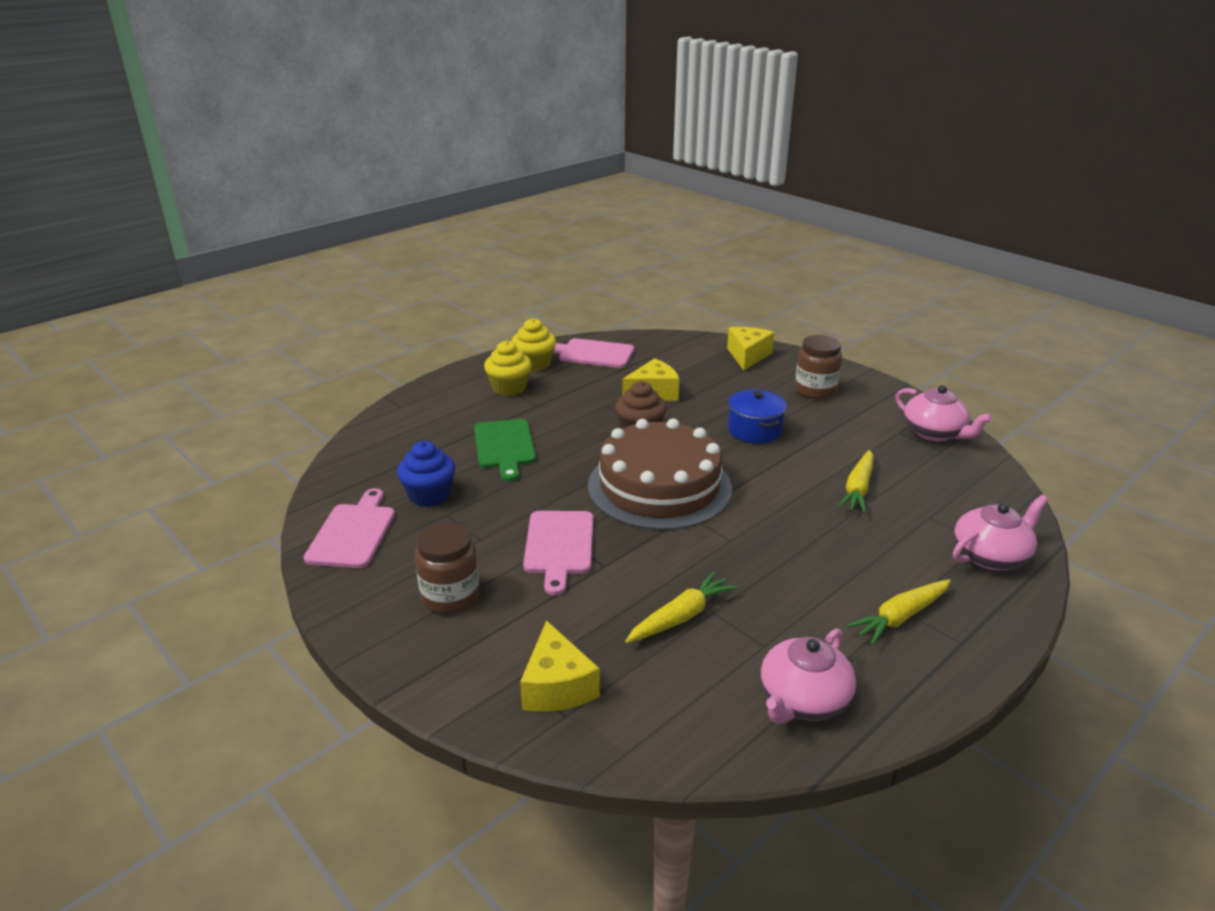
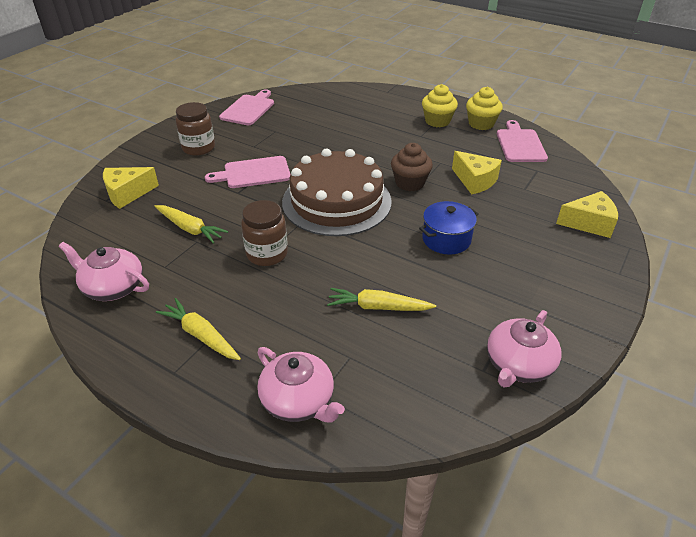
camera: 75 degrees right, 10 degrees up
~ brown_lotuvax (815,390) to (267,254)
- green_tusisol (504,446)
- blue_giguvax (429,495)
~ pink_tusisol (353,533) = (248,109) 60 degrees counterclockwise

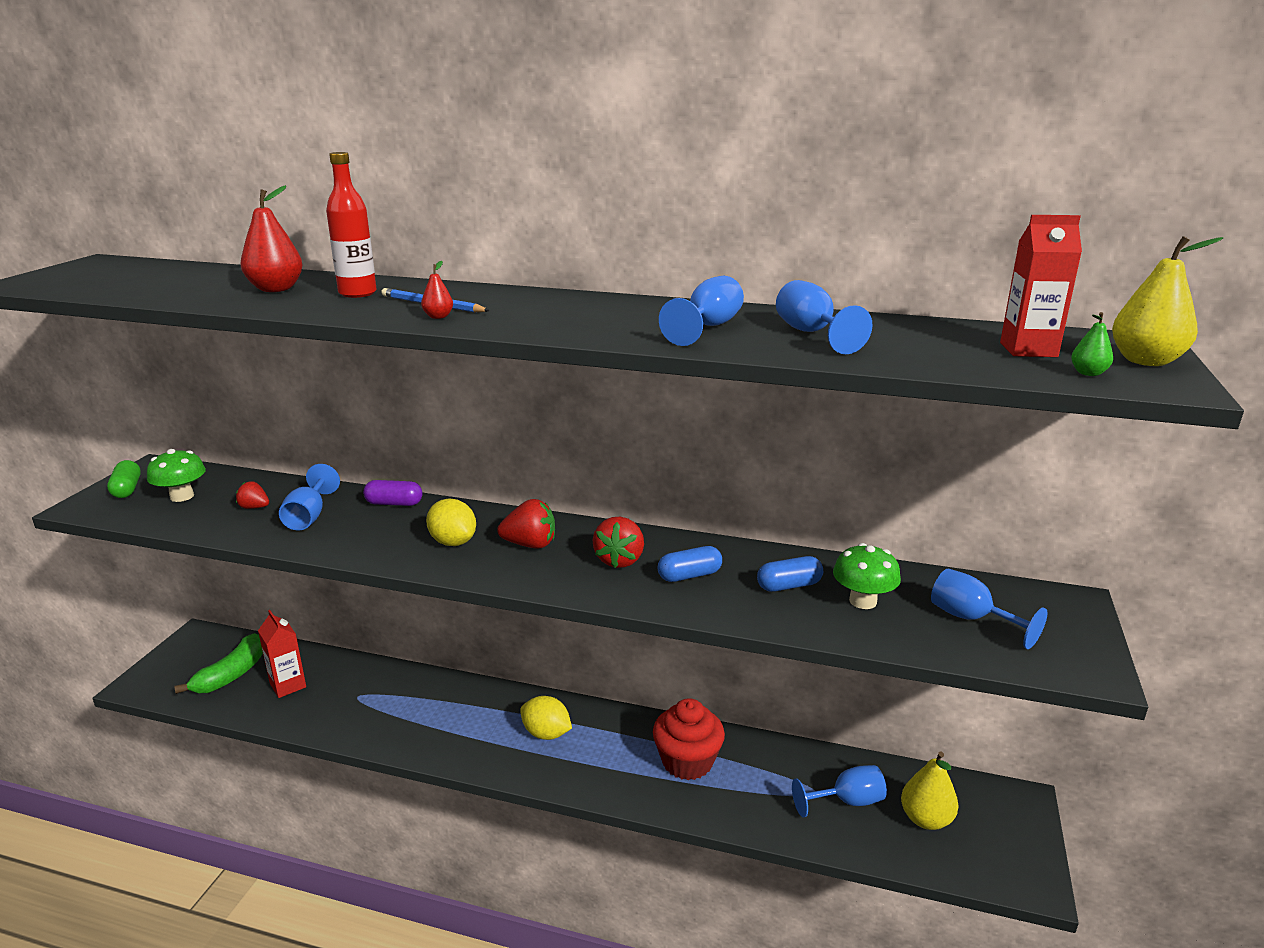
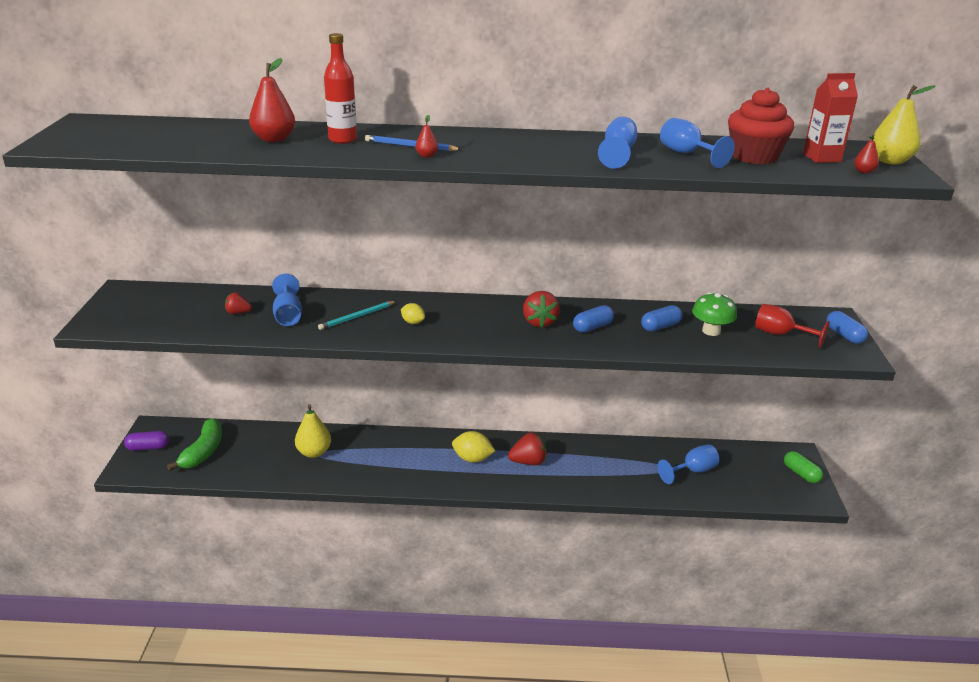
camera: 15 degrees left, 5 degrees up
~ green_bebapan (1088,373) to red_bebapan (864,171)
- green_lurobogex (182,496)
~ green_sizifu (127,489) to (801,474)
~ purple_sizifu (394,503) to (148,447)
~ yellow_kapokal (453,542) = (413,322) x0.60
~ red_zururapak (530,544) to (528,462)
~ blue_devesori (971,619) to red_devesori (780,334)
- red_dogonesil (288,685)
~ red_giguvax (687,761) to (754,156)
~ yellow_bebapan (926,819) to (314,452)
+ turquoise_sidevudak (357,317)
+ blue_sizifu (844,335)

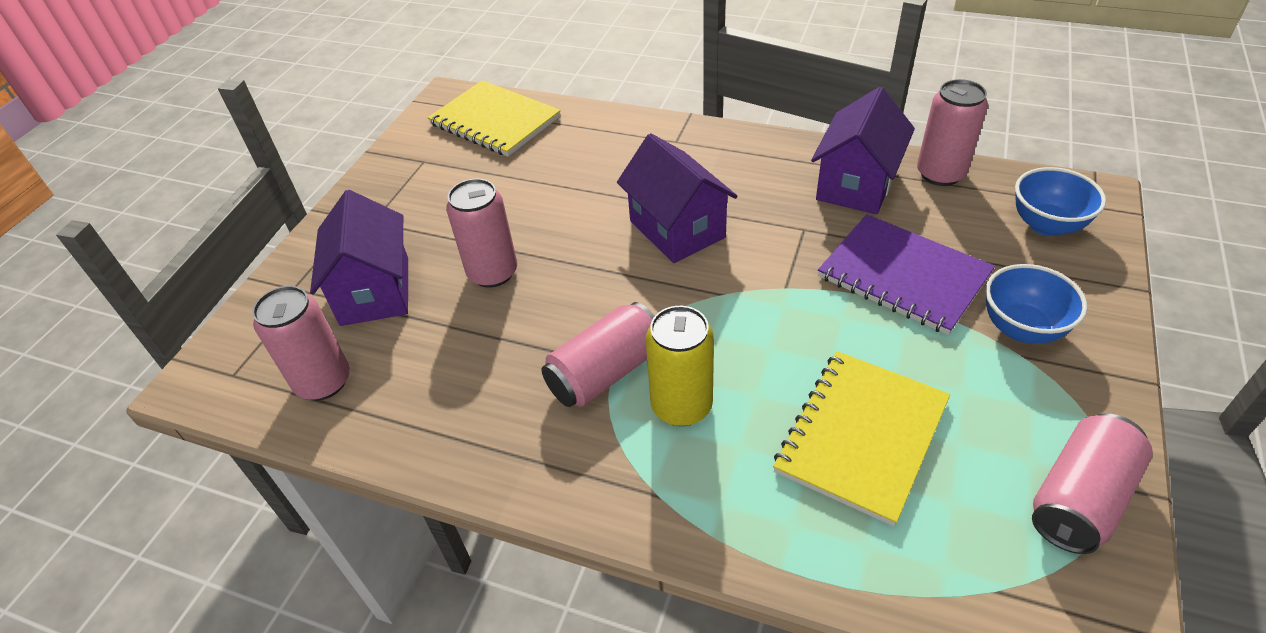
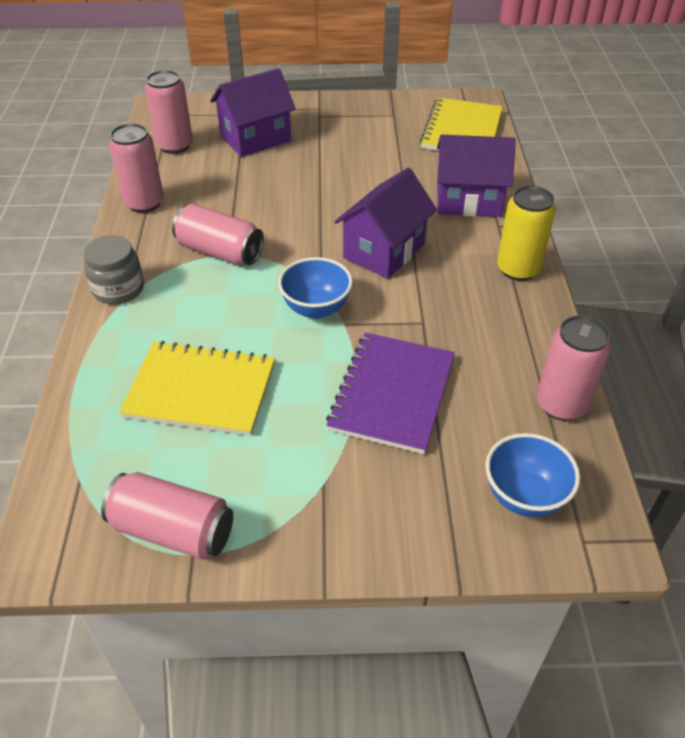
camera: 65 degrees right, 0 degrees up
~ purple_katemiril (856,185) to (468,201)
~ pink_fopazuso (492,273) to (144,203)
~ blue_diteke (1021,328) to (316,308)
~ yellow_fopazuso (681,406) to (518,269)
+ grey_lotuvax (118,289)

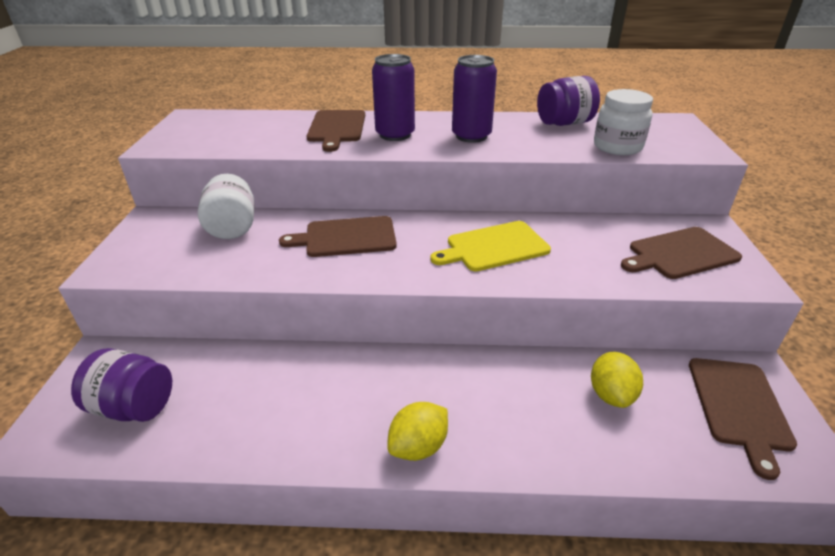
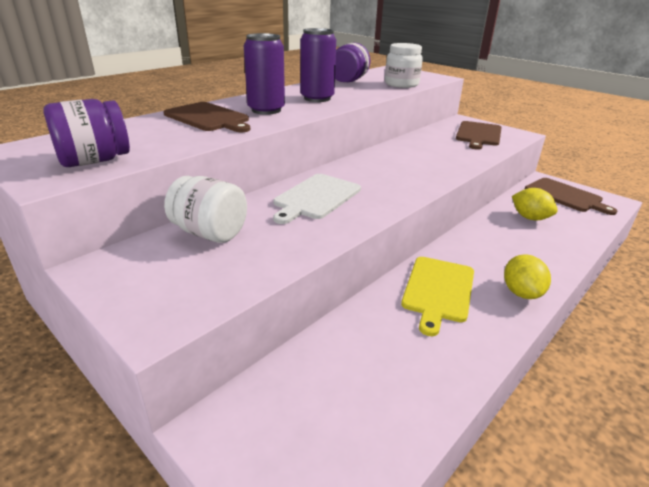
camera: 50 degrees left, 5 degrees down
~ brown_tusisol (346,237) to white_tusisol (315,197)
~ yellow_tusisol (493,247) to (438,290)
~ purple_lotuvax (134,406) to (94,161)

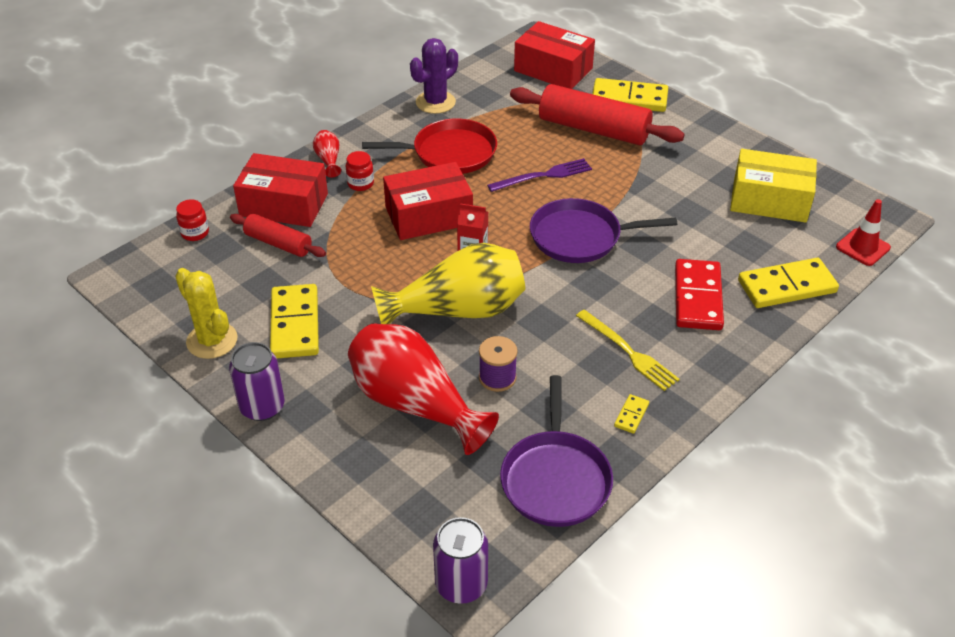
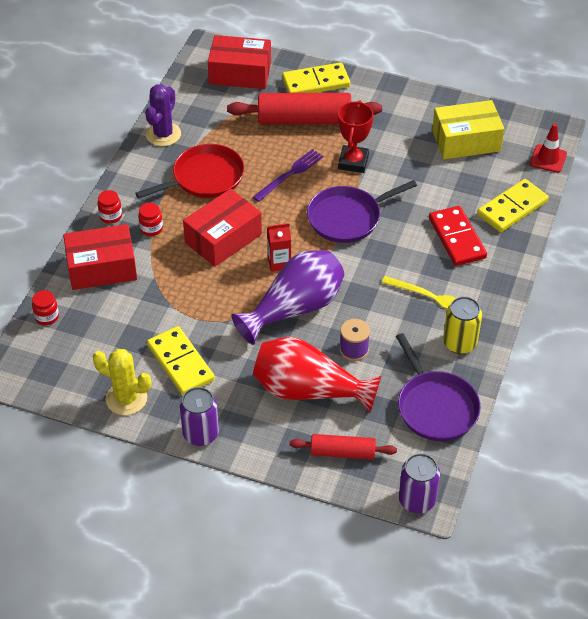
camera: 25 degrees left, 5 degrees up
~ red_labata (328,160) to red_lotuvax (111,216)
~ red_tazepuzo (278,243) to (342,452)
~ yellow_labata (458,311) to purple_labata (294,309)
~ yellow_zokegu (631,415) to yellow_fopazuso (459,343)
+ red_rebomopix (353,162)

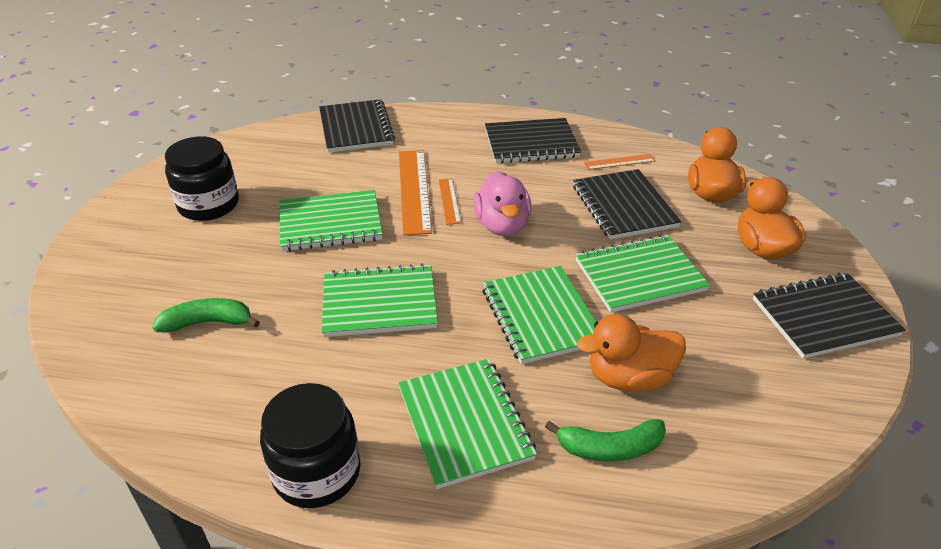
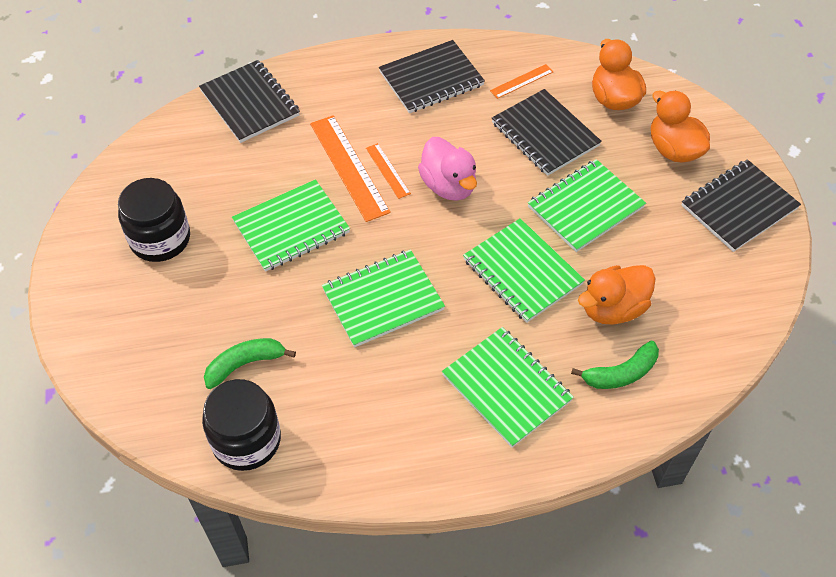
camera: 20 degrees left, 15 degrees up
~ black_lotuvax (317,472) to (246,440)

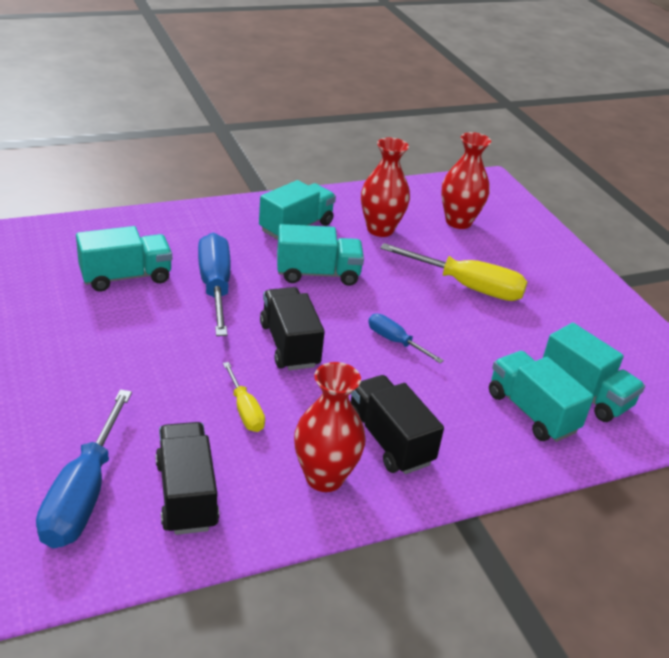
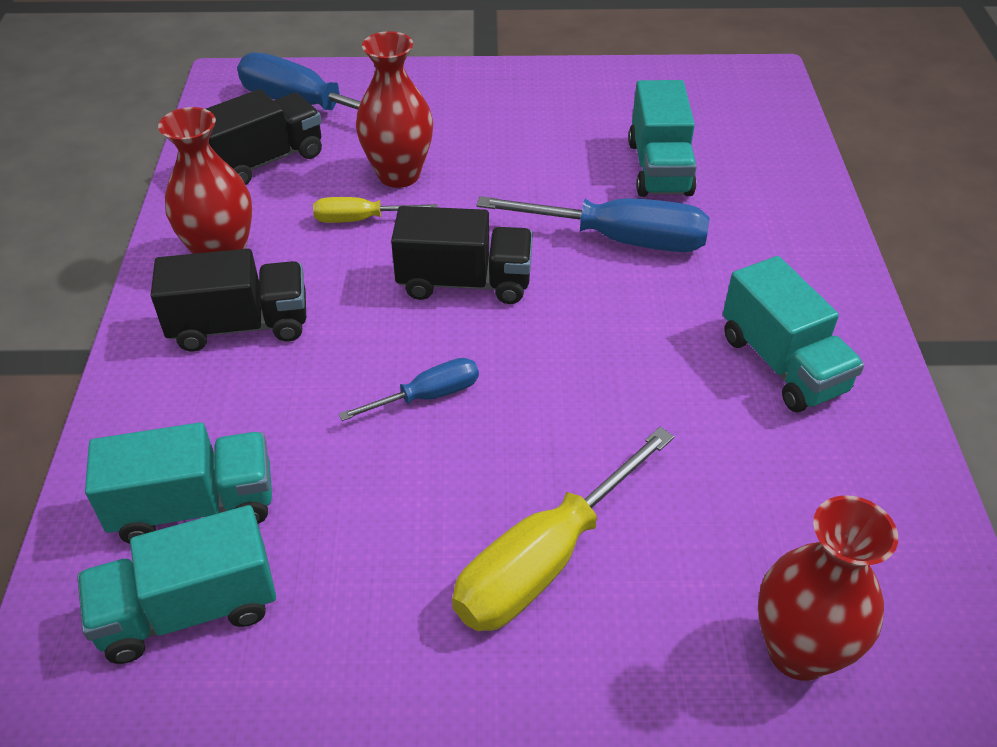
camera: 115 degrees right, 10 degrees up
~ red_labata (380,229) to (399,175)
- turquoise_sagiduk (318,274)
~ black_sagiduk (186,495) = (264,161) 45 degrees counterclockwise

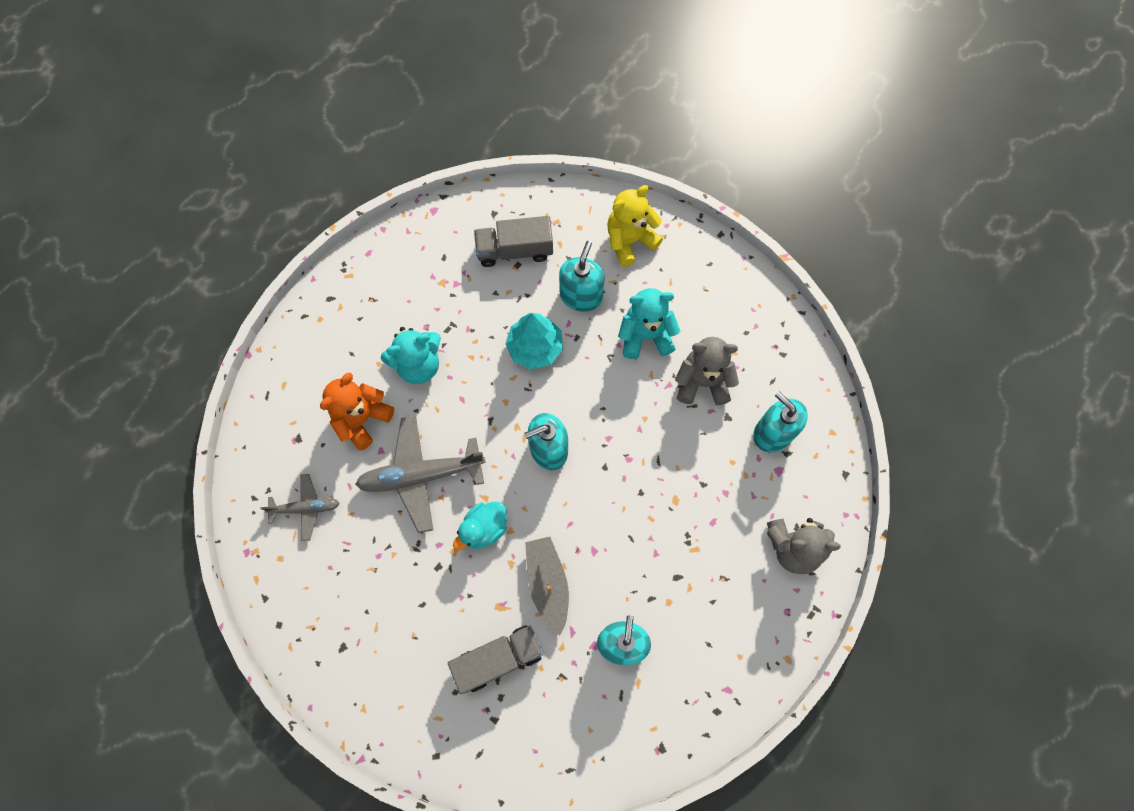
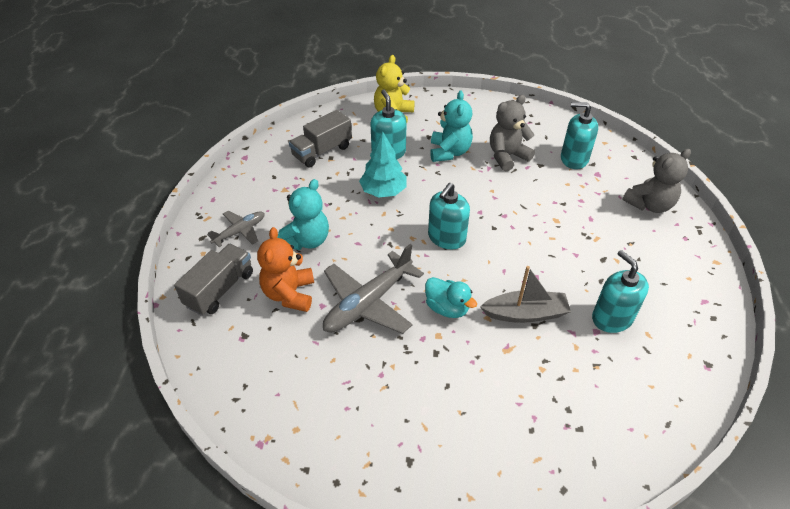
camera: 35 degrees left, 25 degrees down
~ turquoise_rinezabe (645,336) = (449,152) 135 degrees clockwise
~ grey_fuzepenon (306,508) to (240,231)
~ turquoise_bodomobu (484,529) = (447,308) 60 degrees counterclockwise
~ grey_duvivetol (547,583) = (525,313) 135 degrees clockwise
~ grey_sagiduk (498,659) to (220,289)

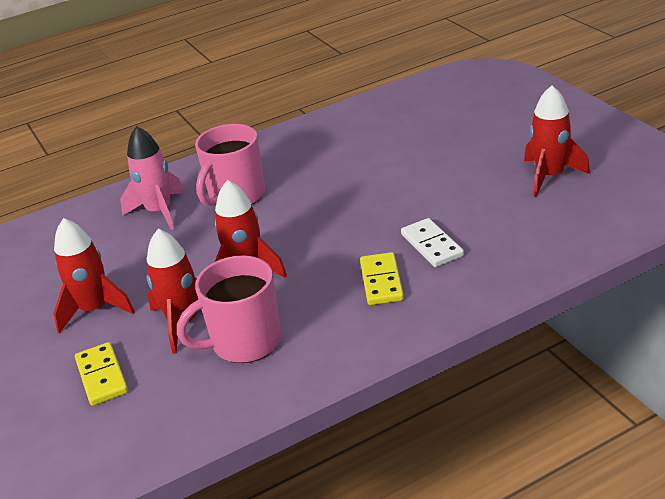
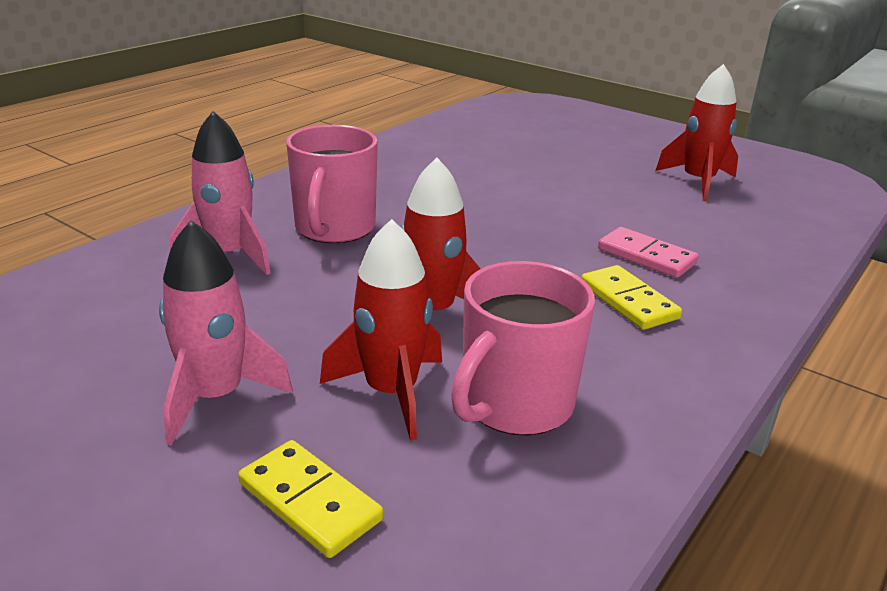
camera: 30 degrees left, 5 degrees down
~ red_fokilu (94,309) to pink_fokilu (216,397)
~ white_zokegu (432,245) to pink_zokegu (646,256)

